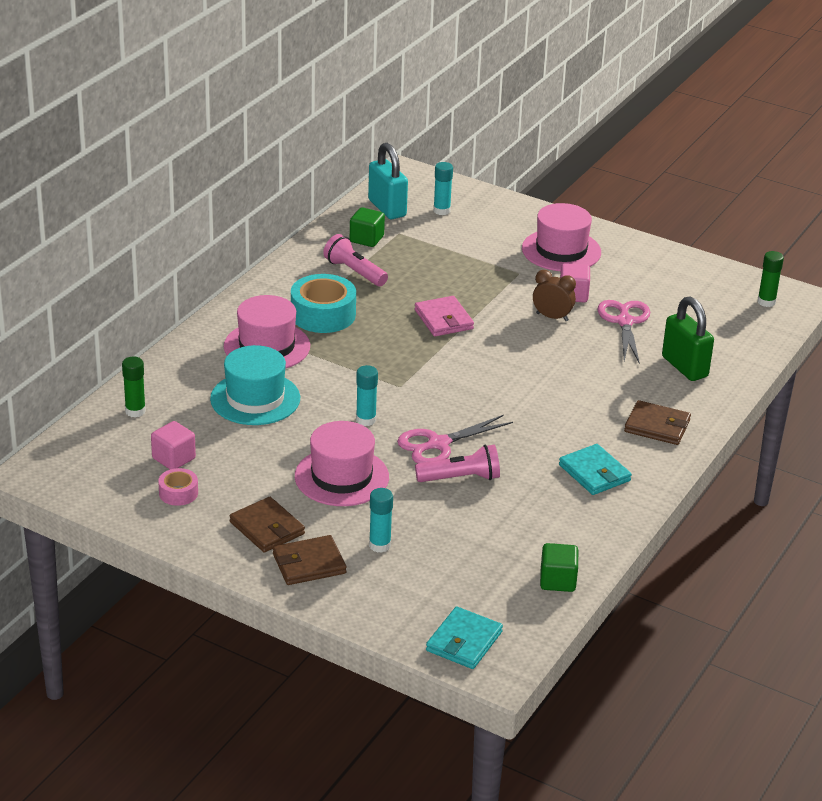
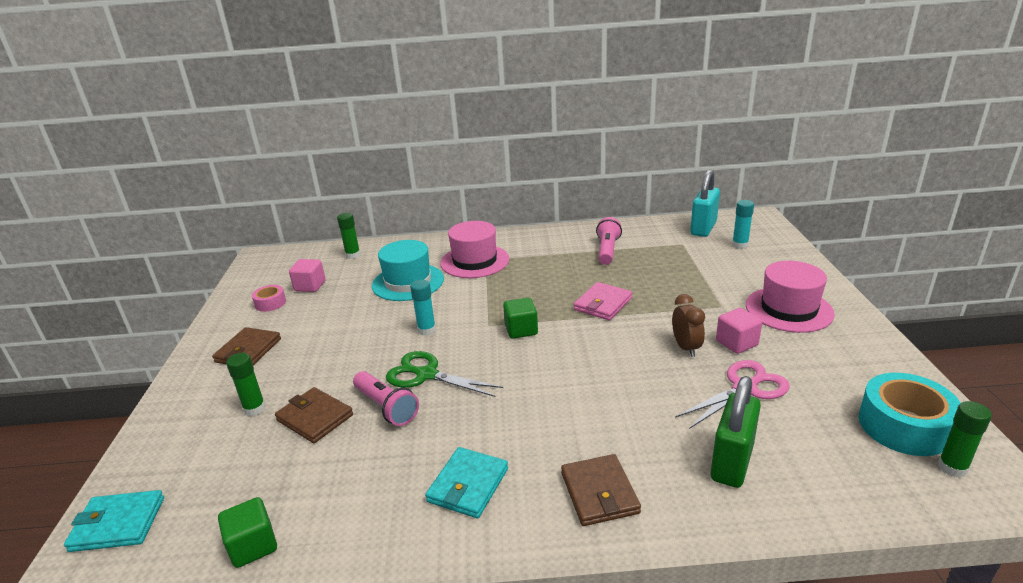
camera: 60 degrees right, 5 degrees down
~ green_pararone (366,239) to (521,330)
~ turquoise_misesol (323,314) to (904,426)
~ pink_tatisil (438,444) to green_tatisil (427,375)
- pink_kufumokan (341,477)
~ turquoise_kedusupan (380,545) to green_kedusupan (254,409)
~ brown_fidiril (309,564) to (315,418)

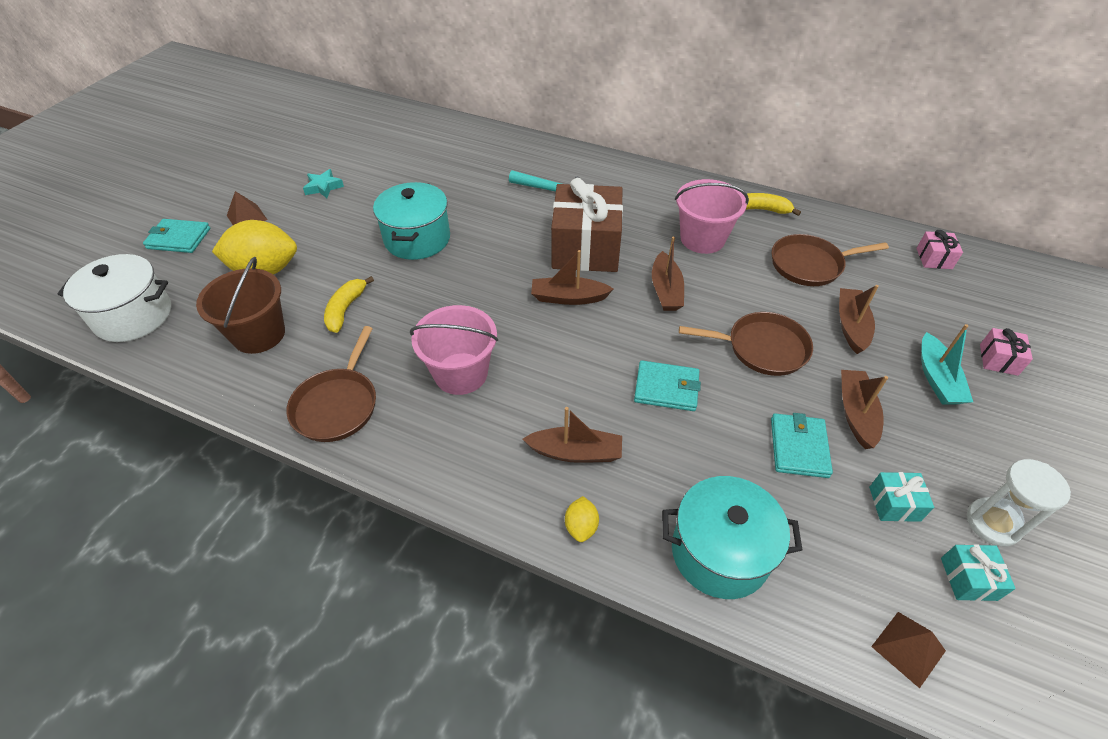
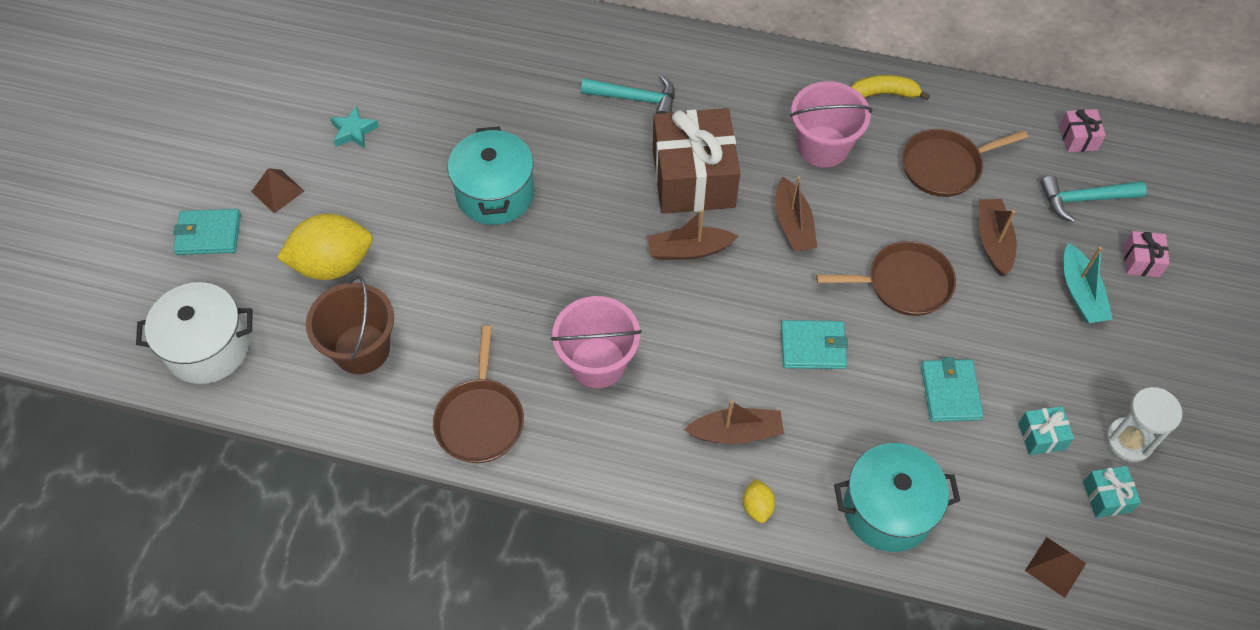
camera: 10 degrees left, 10 degrees up
- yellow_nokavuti (345,309)
- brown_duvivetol (856,413)
+ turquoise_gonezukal (1084,199)

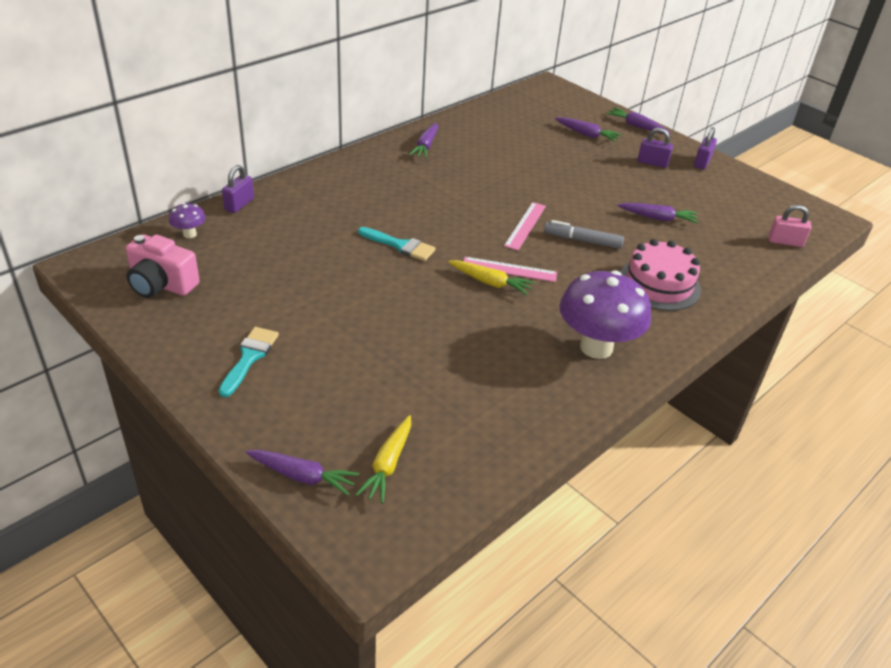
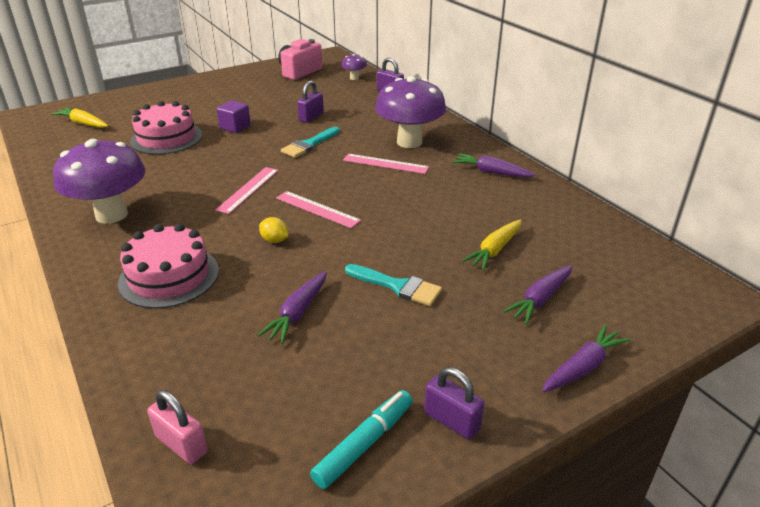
camera: 105 degrees right, 5 degrees down
~ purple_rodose (652,163) to (311,117)
~ pink_rodose (785,242) = (181,444) 75 degrees counterclockwise
~ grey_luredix (582,240) to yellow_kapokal (274,240)
~ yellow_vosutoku (490,282) to (494,250)
~ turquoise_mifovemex (249,357) to (398,286)
- purple_vosutoku (302,476)
+ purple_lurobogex (409,142)
+ purple_pararone (235,127)
+ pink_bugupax (166,138)
+ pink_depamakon (385,164)
+ turquoise_luredix (364,443)

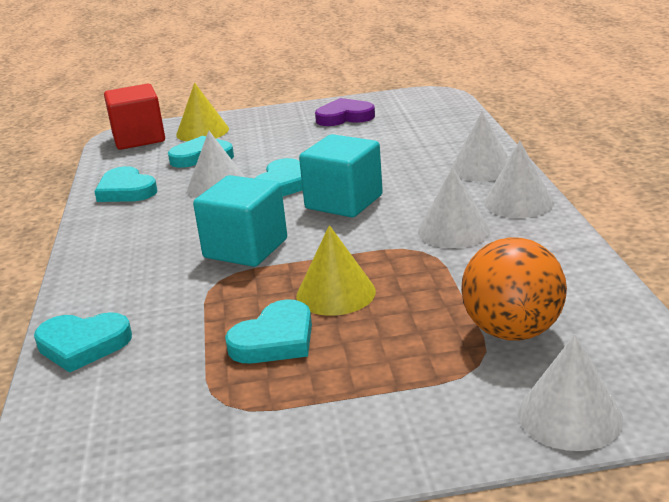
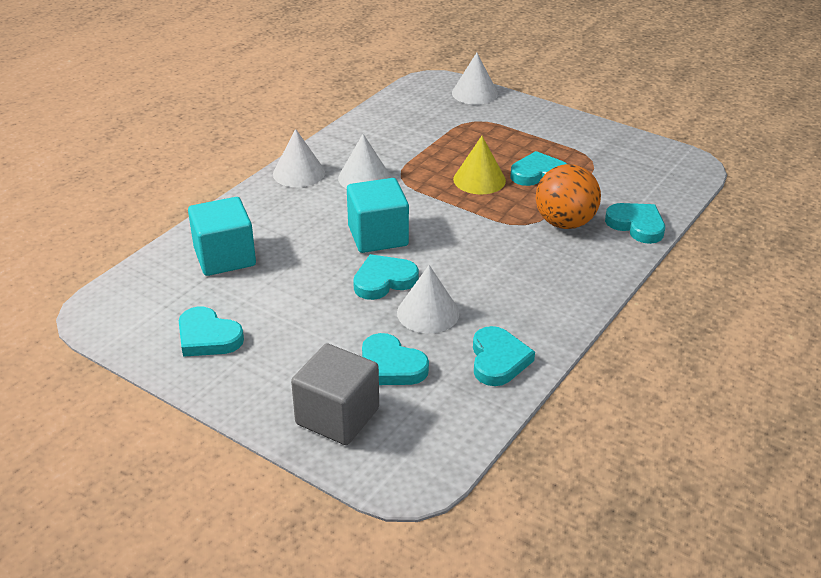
camera: 140 degrees left, 10 degrees up
~ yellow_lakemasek (202,131) to grey_pararone (337,416)
- red_pararone (139,138)
~ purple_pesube (345,117) to turquoise_pesube (208,337)
- white_lakemasek (482,168)
~ turquoise_pararone (245,248) to (225,257)
~ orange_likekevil (512,331) to (564,223)

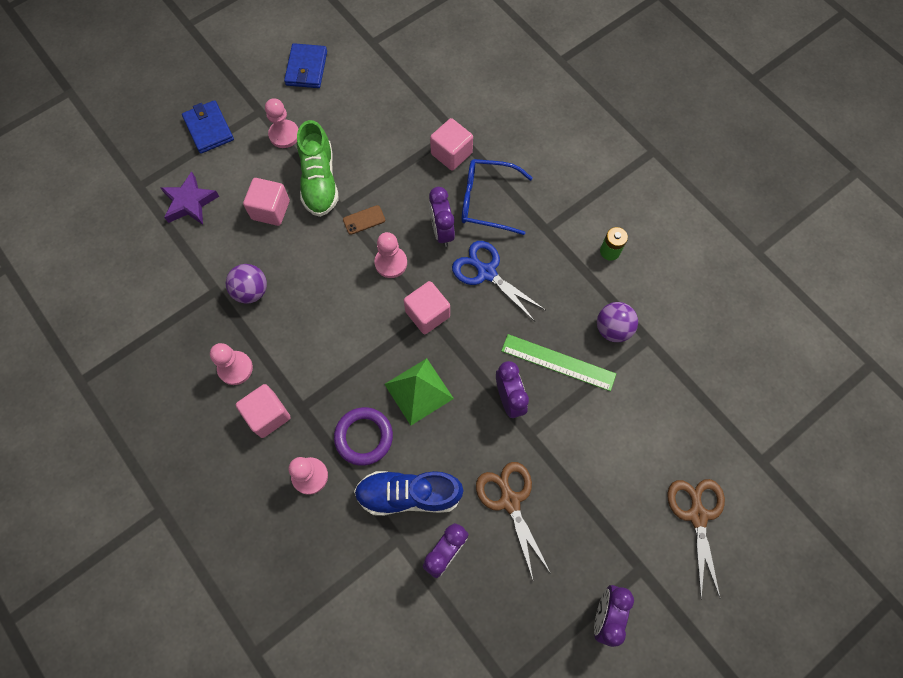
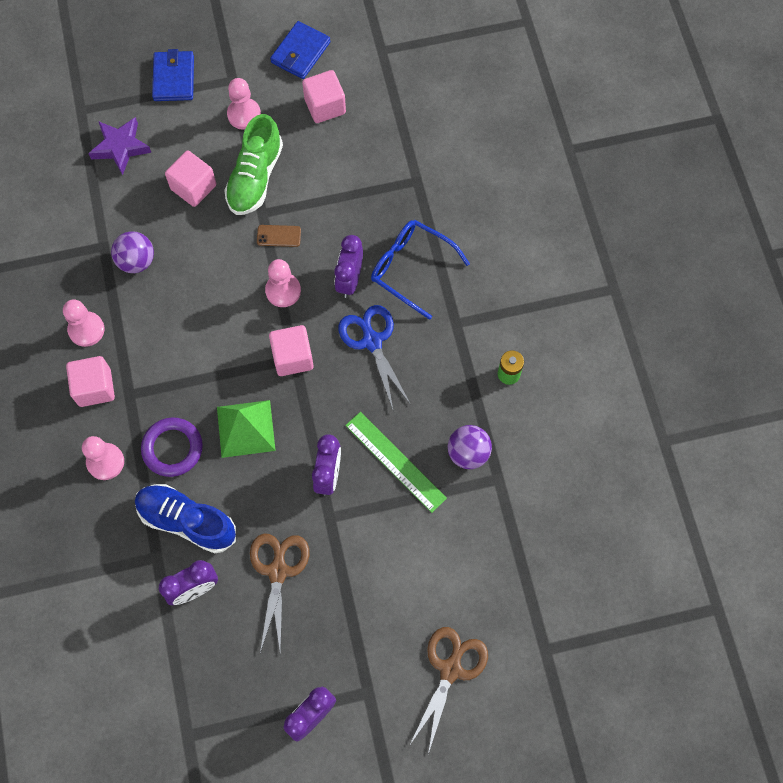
camera: 25 degrees right, 0 degrees up
~ pink_pararone (451,153) to (325,106)

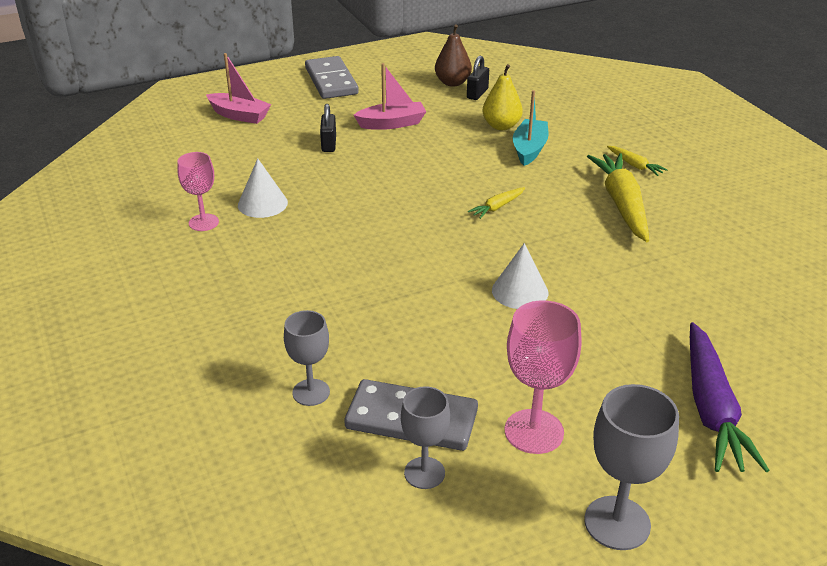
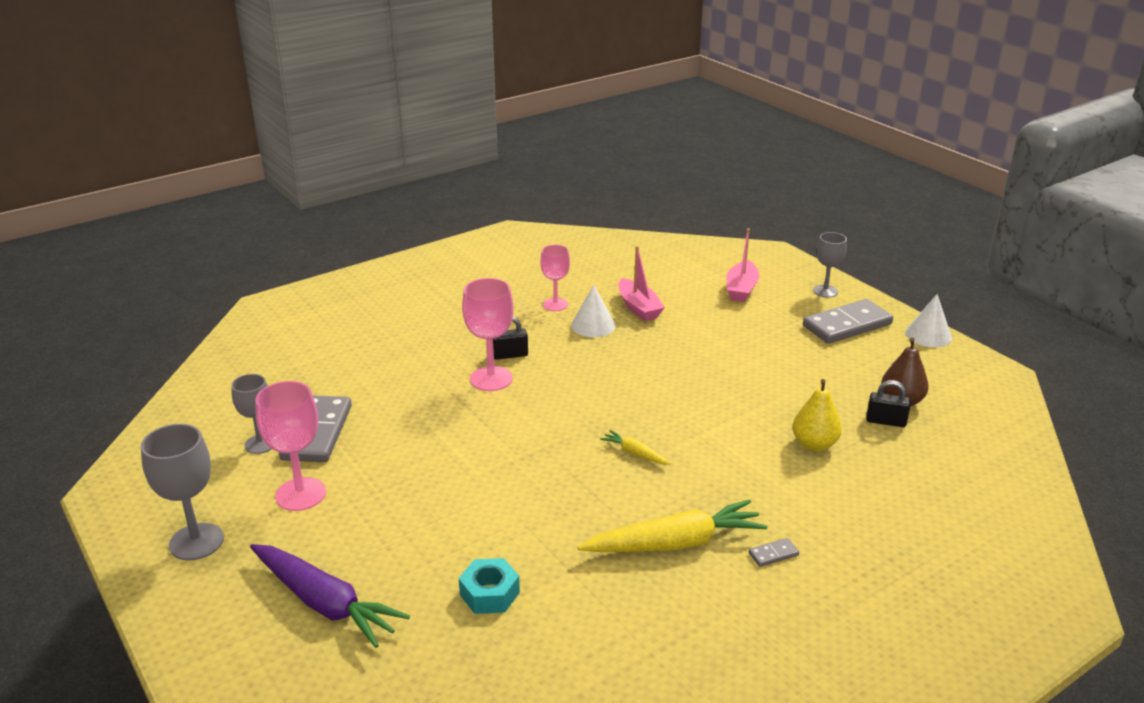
camera: 80 degrees right, 5 degrees down
~ pink_duvivetol (392,124) to (638,308)
- turquoise_duvivetol (529,149)
~ black_rodose (329,144) to (510,355)
~ yellow_vosutoku (635,165) to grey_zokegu (773,554)
~ white_lakemasek (520,291) to (928,335)
~ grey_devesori (311,392) to (825,291)
~ purple_vosutoku (711,409) = (325,603) 135 degrees counterclockwise
+ pink_devesori (491,379)
+ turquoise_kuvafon (489,593)

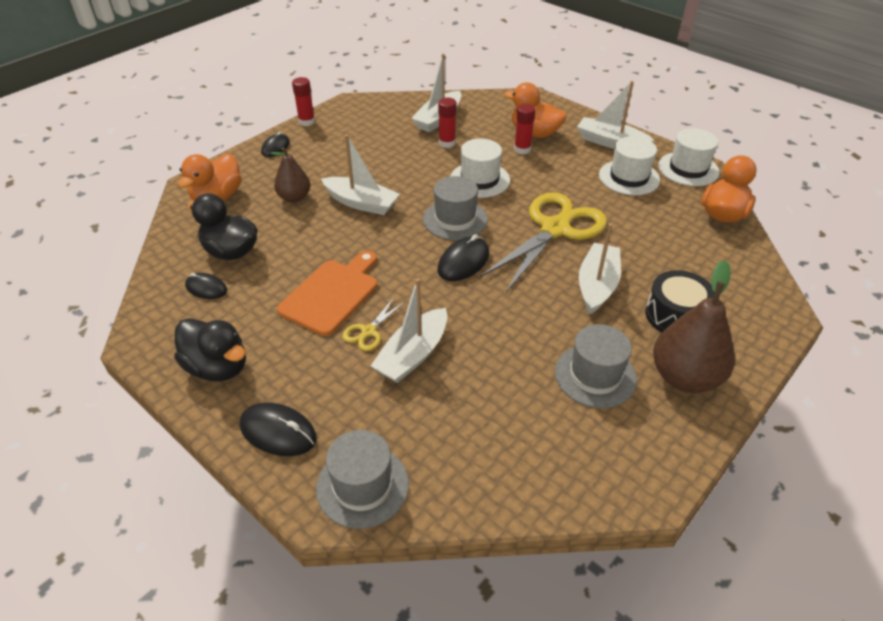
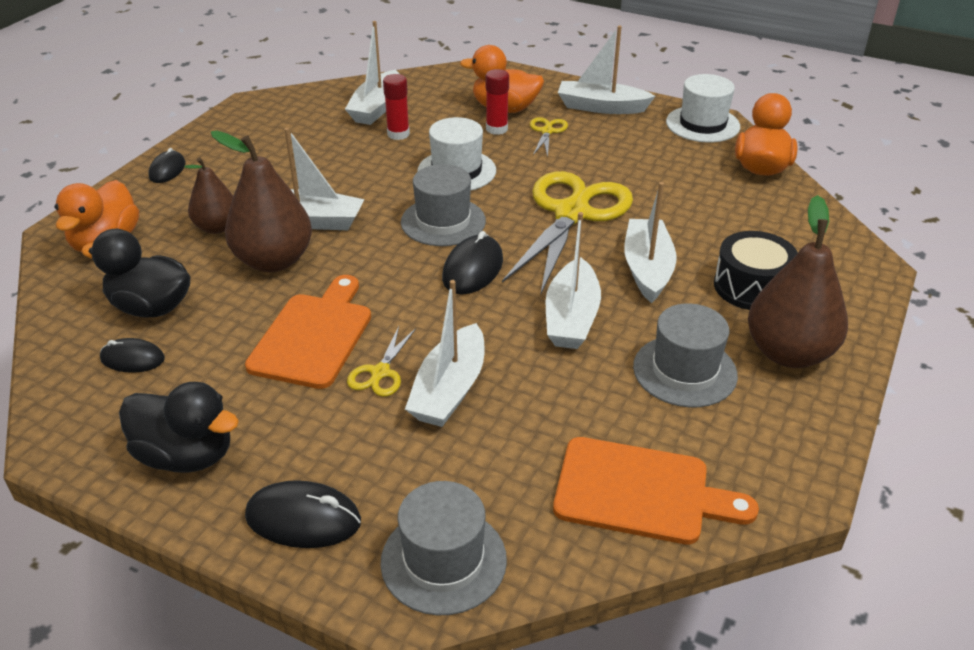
camera: 15 degrees left, 5 degrees down
- red_kedusupan (306,122)
- white_kufumokan (629,177)
+ yellow_tatisil (547,131)
+ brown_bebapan (274,260)
+ white_duvivetol (571,317)
+ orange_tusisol (640,492)

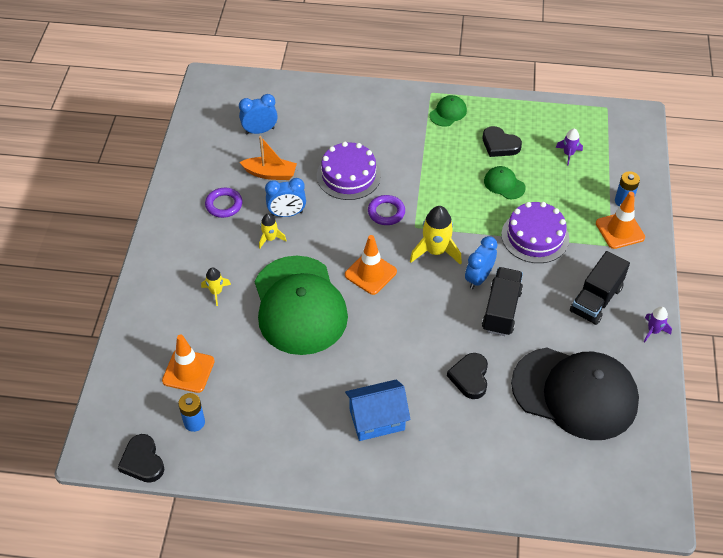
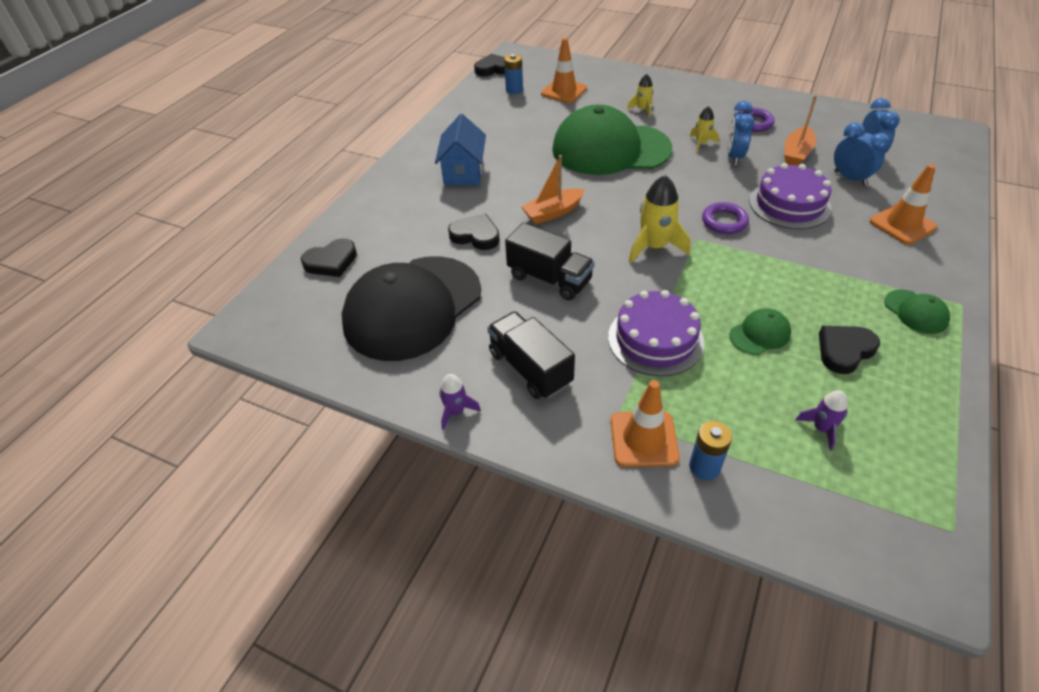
camera: 110 degrees right, 5 degrees down
~ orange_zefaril (370,273) to (902,224)
~ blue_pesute (478,278) to (850,178)
+ orange_duvivetol (552,213)
+ black_pesube (331,262)

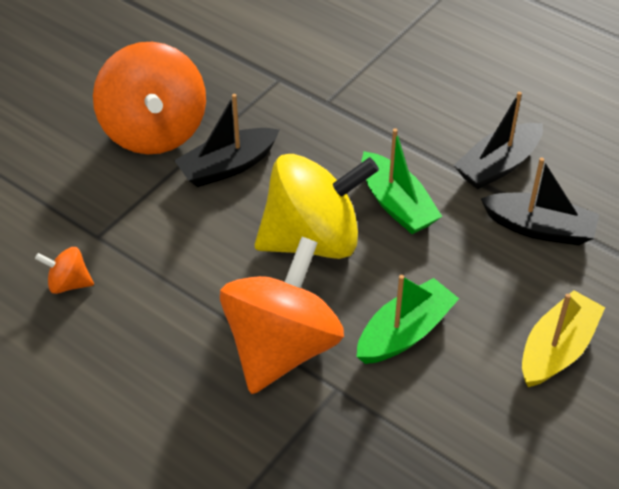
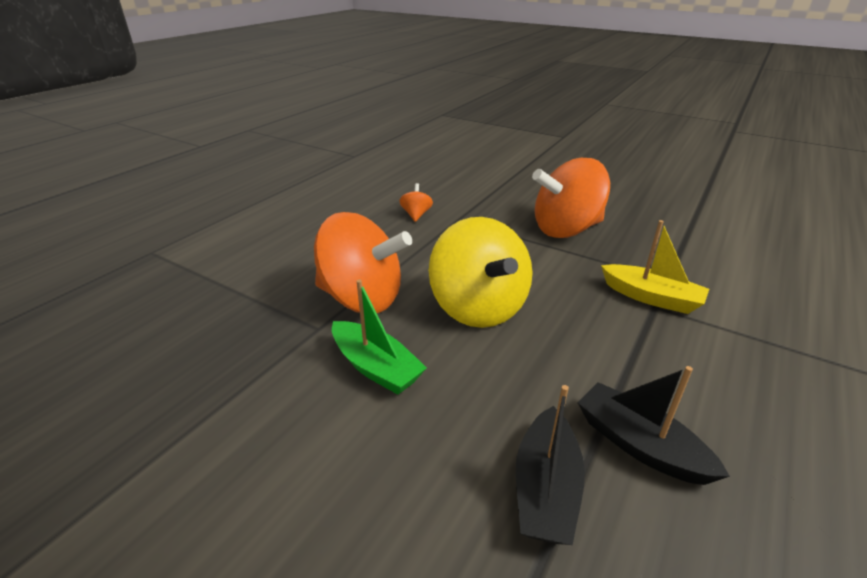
camera: 85 degrees right, 15 degrees down
- black_duvivetol (227,166)
- green_duvivetol (396,204)
~ yellow_duvivetol (557,349) to (651,297)

